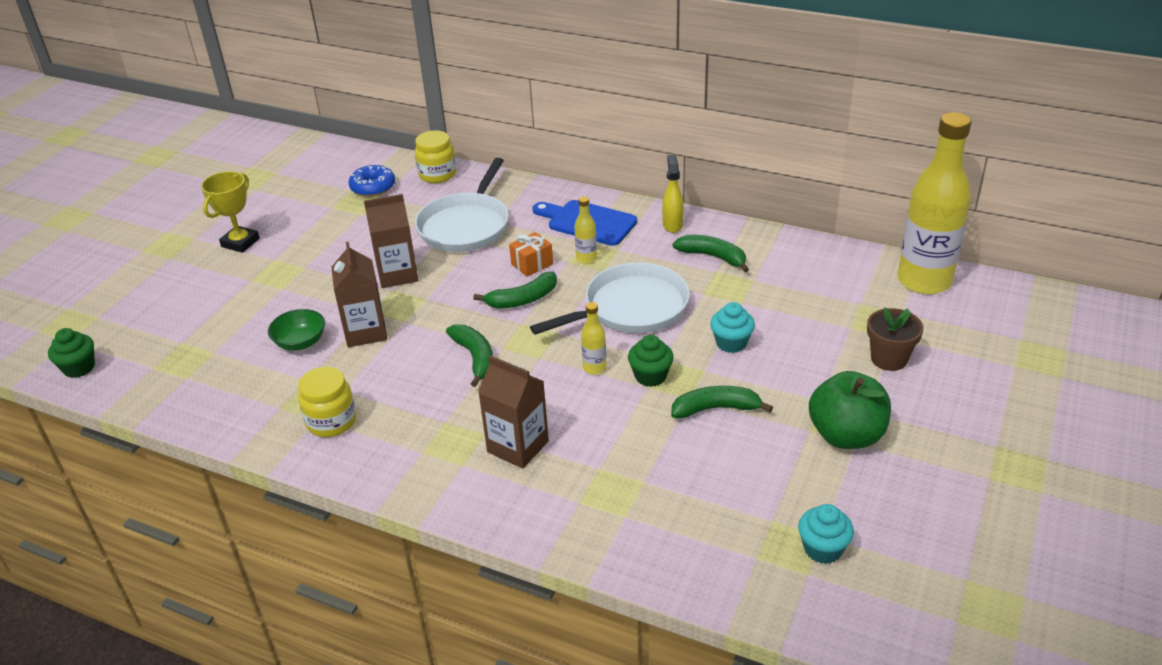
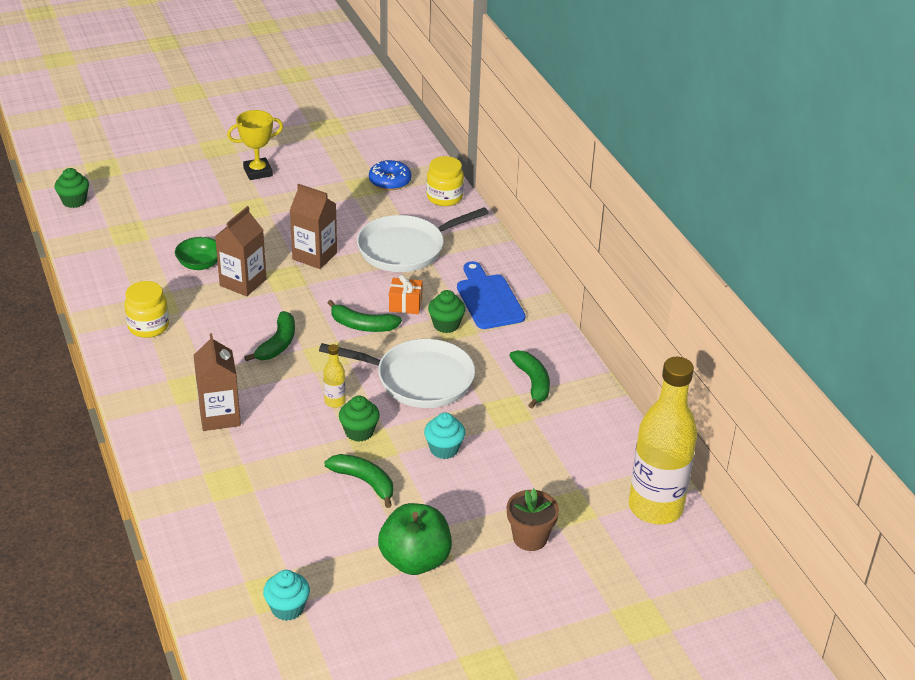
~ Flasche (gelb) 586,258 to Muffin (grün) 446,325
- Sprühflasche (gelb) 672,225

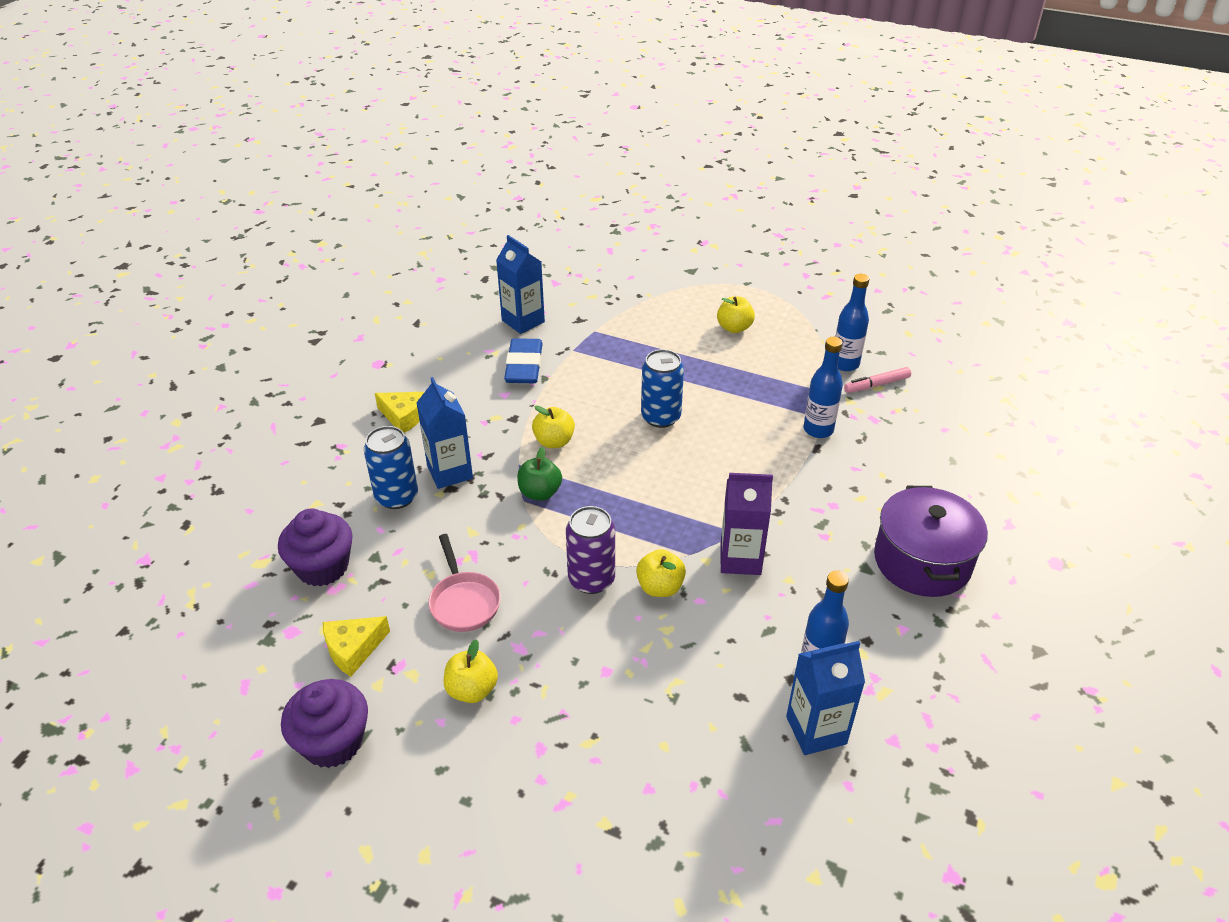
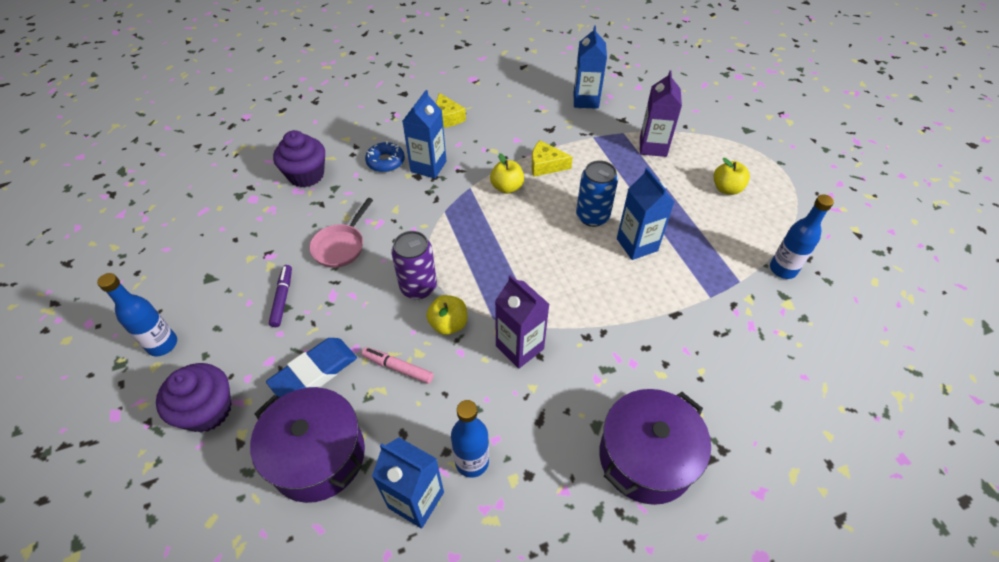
~ Muffin (lila) 333,742 to 207,410
~ Käse (gelb) 353,649 to 546,165
~ Dose (blau) 396,497 to Donut (blau) 385,162
~ Apfel (gelb) 472,690 to Filzstift (lila) 282,298
~ Radiergummi (blau) 524,366 to 314,373
- Apfel (grün) 540,493
~ Flasche (blau) 818,430 to 162,344
~ Filzstift (rosa) 876,385 to 398,368
+ Kochtopf (lila) 318,456
+ Getränkekarton (blau) 637,245
+ Getränkekarton (lila) 653,147

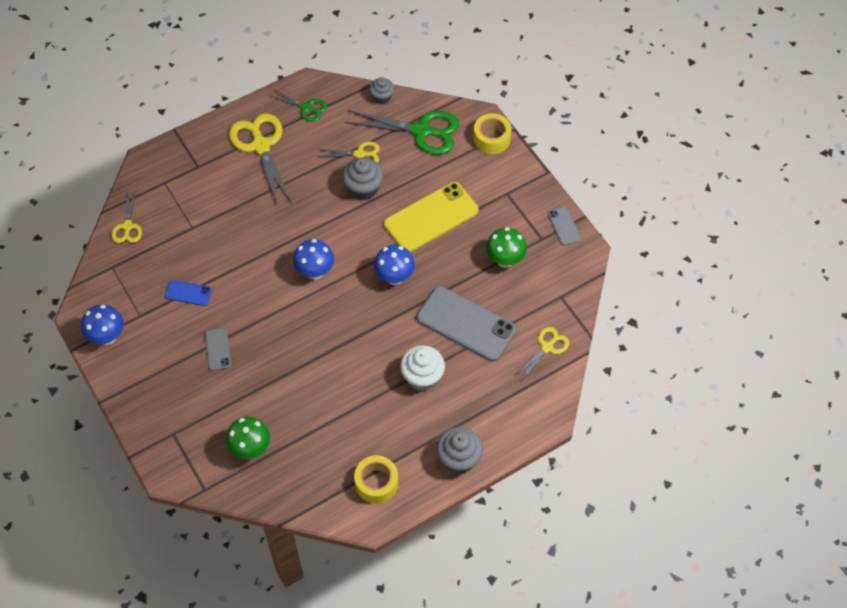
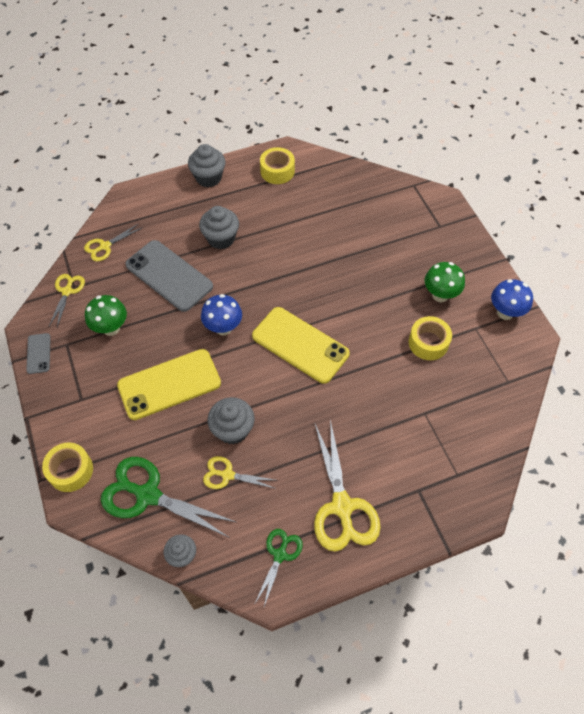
~ Schere (gelb) 127,226 to 67,291
~ Handy (blau) 188,293 to Klebeband (gelb) 428,343
- Handy (grau) 218,349
~ Pilz (grün) 250,449 to 440,295
~ Schere (grün) 306,108 = 280,555 75 degrees clockwise
~ Pilz (blau) 315,272 to Handy (gelb) 300,345
~ Muffin (weiß) 422,377 to Muffin (grau) 221,238

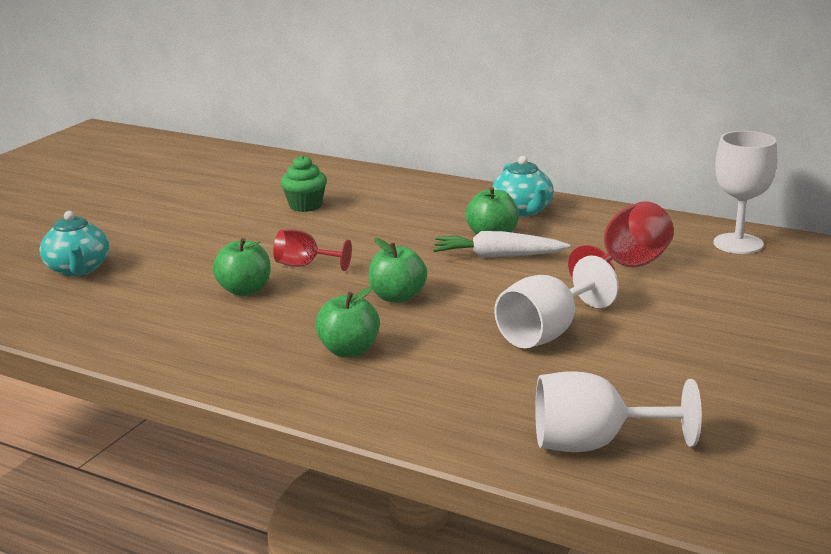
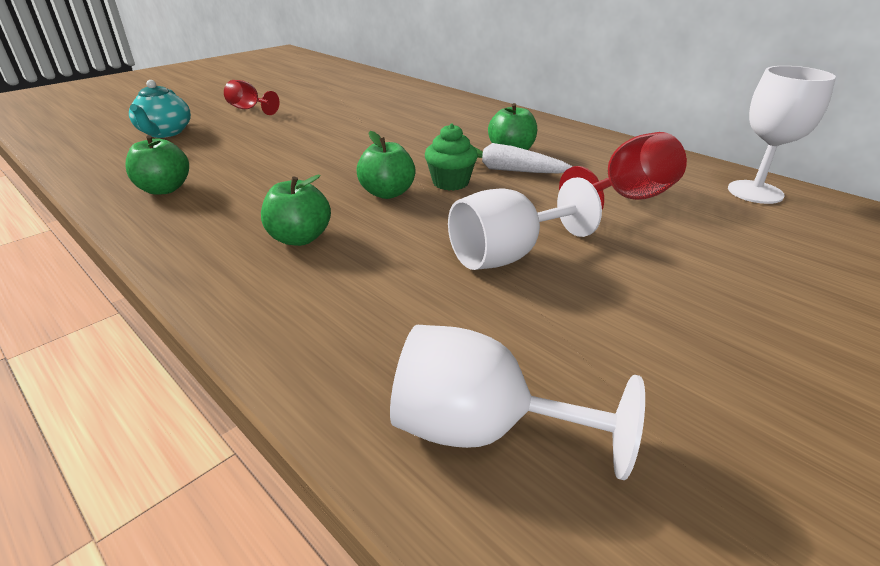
~ Apfel (grün) 245,290 to 164,189
~ Kelch (rot) 305,265 to 249,109
~ Muffin (grün) 305,206 to 450,183
- Teekanne (türkis) 523,211

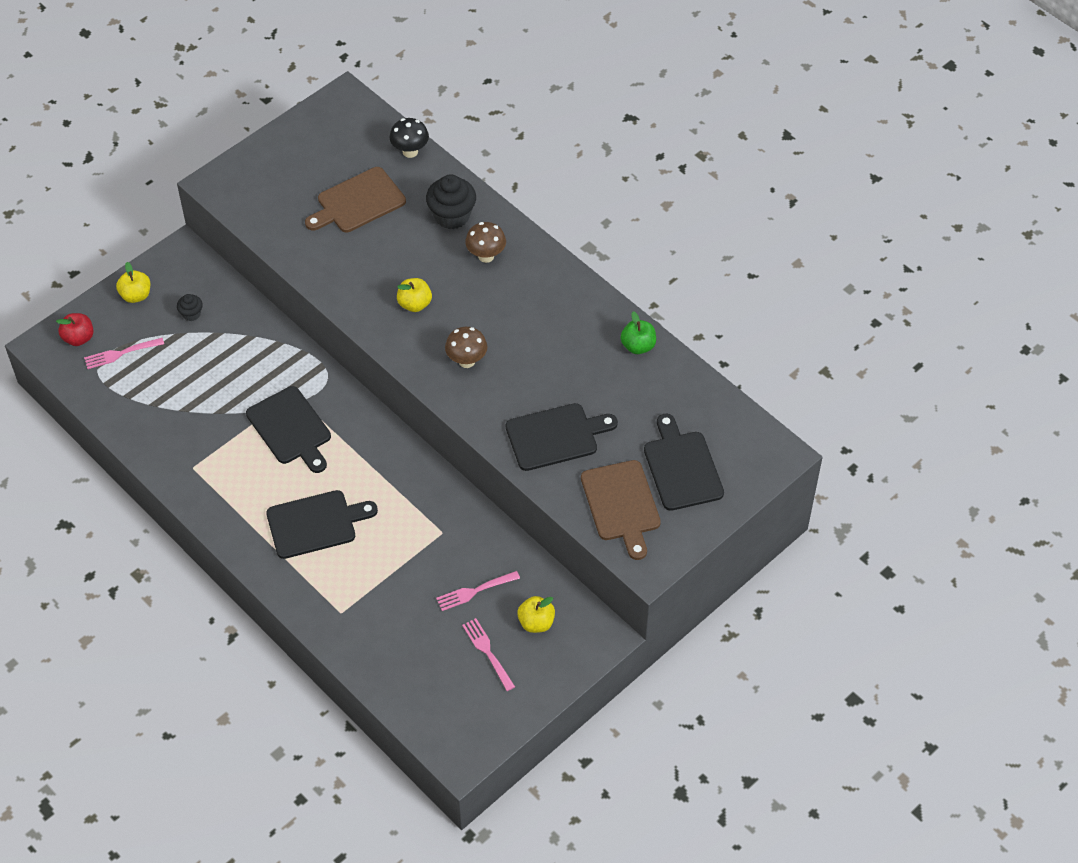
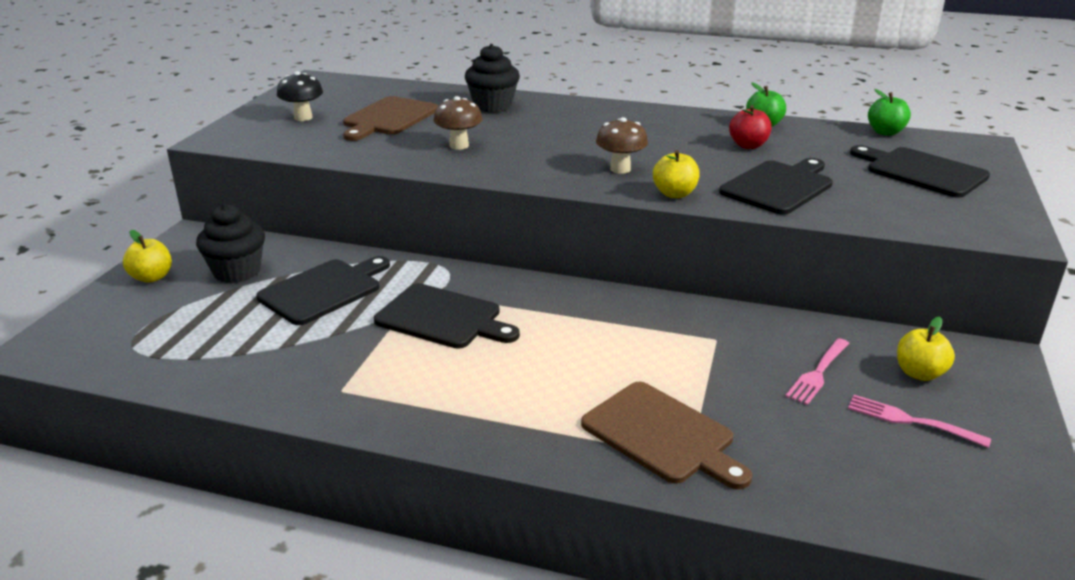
~ Apfel (rot) 79,338 to 748,145
- Gabel (rosa) 120,353
~ Muffin (schwarz) 191,314 = 237,272 x1.93
~ Schneidebrett (schwarz) 315,523 to 324,290
~ Pilz (schwarz) 410,152 to 303,118
~ Apfel (gelb) 414,304 to 674,194
~ Pilz (braun) 486,256 to 459,146
~ Schneidebrett (braun) 621,504 to 662,435
+ Apfel (grün) 885,132

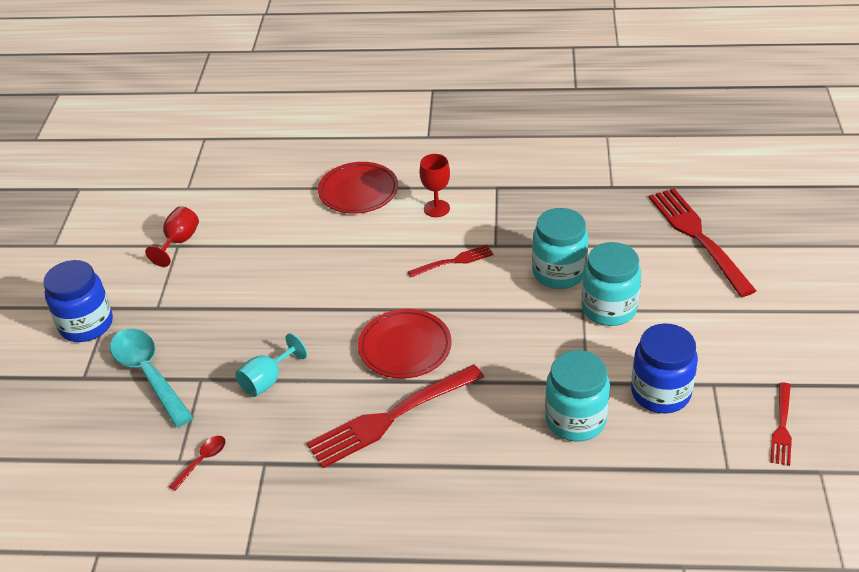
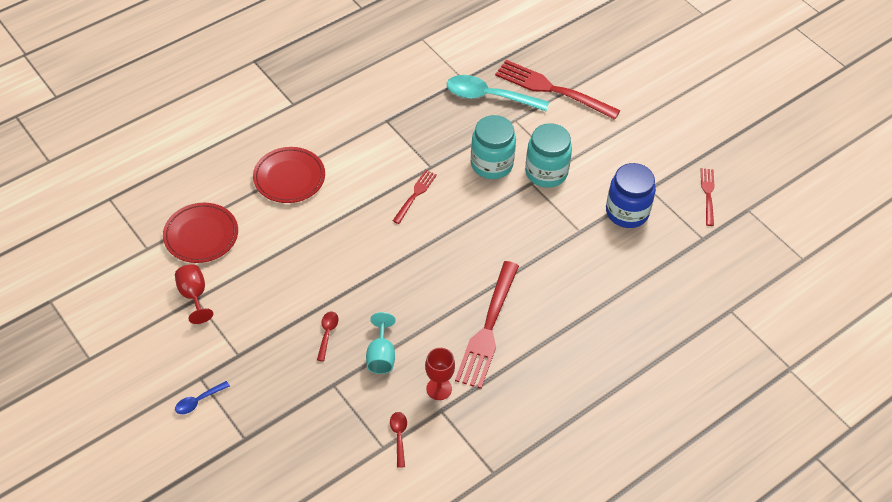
~ Einmachglas (blau) 86,325 to Löffel (blau) 198,401
~ Löffel (türkis) 148,374 to 489,96
~ Teller (rot) 405,347 to 201,235
~ Kelch (rot) 436,208 to 439,389
- Einmachglas (türkis) 575,420
~ Gabel (rot) 782,427 = 708,194 150 degrees counterclockwise
+ Löffel (rot) 327,334

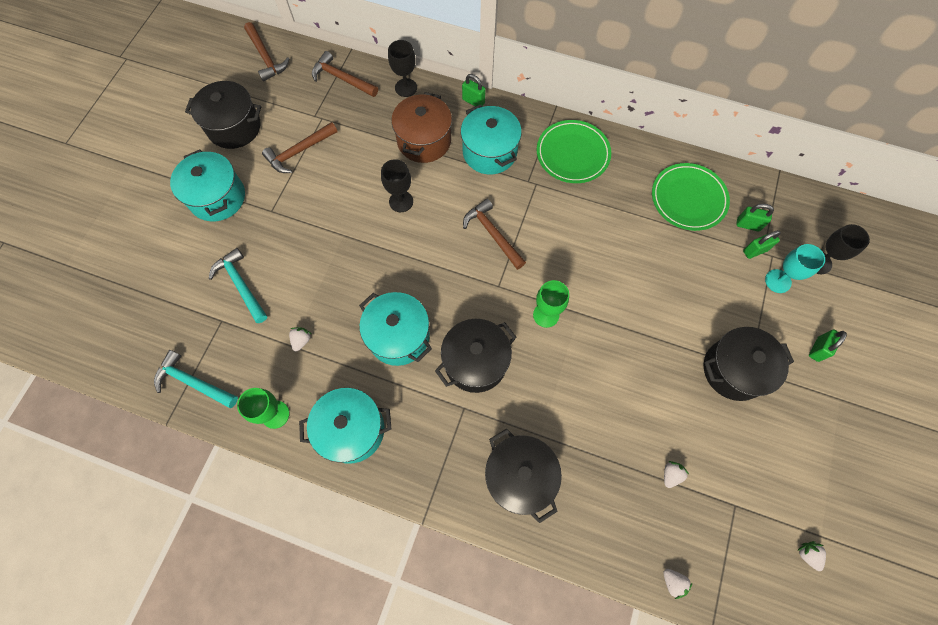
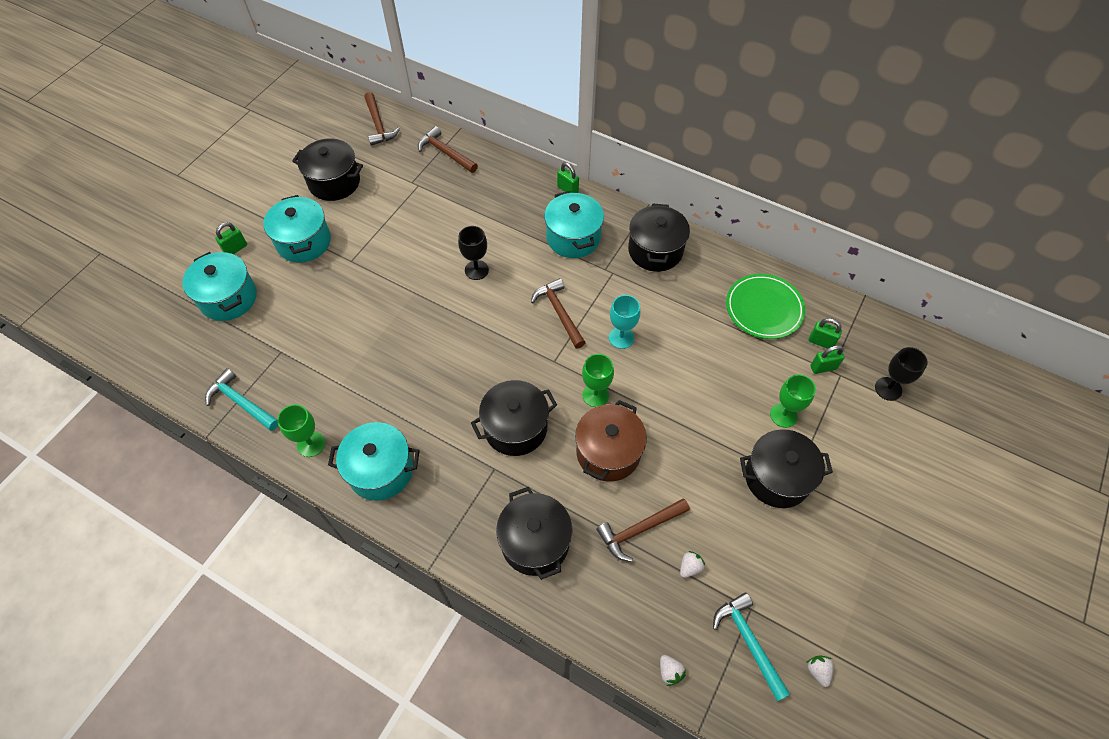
~ Hammer (türkis) 241,285 to 748,642
~ Hammer (braun) 299,152 to 639,530
- Erdbeere (weiß) 301,340
~ Kochtopf (türkis) 399,336 to 228,298
- Kelch (schwarz) 406,88
~ Kochtopf (braun) 424,141 to 608,452
~ Teller (grün) 572,154 to Kochtopf (schwarz) 655,250
~ Kelch (türkis) 778,281 to 621,338
~ Vorhängeschloss (grün) 817,349 to 235,249
+ Kelch (grün) 783,415

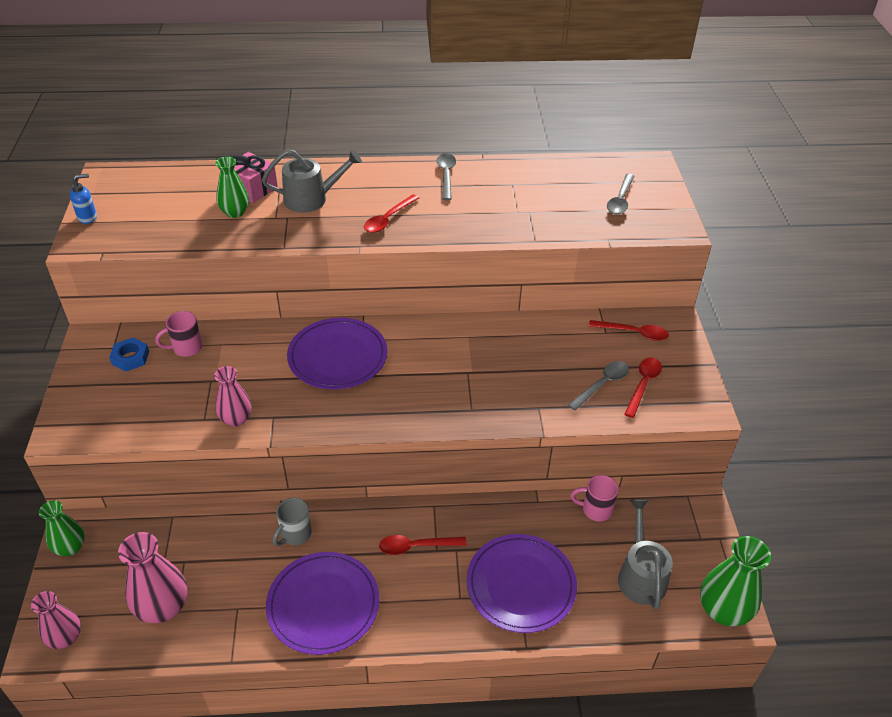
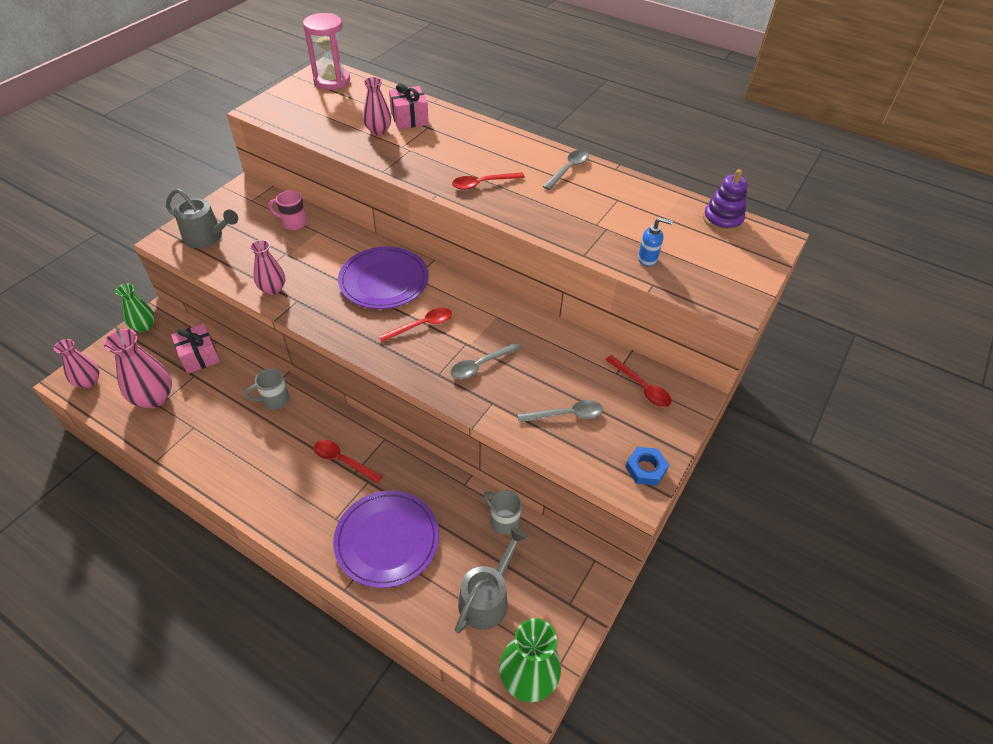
~ Seifenspender (blau) 88,217 to 648,259
~ Sechskantmutter (blau) 130,357 to 646,468
~ Vase (grün) 235,212 to Vase (rosa) 378,131
~ Gießkanne (grau) 311,199 to 207,237
- Teller (lila) 323,605
~ Tasse (rosa) 595,509 to Tasse (grau) 503,520
~ Löffel (grau) 620,200 to 481,365
~ Löffel (rot) 643,385 to 421,325
+ Geschenk (rosa) 199,356
+ Sanduhr (rosa) 332,81
+ Stapelspielzeug (lila) 722,219

